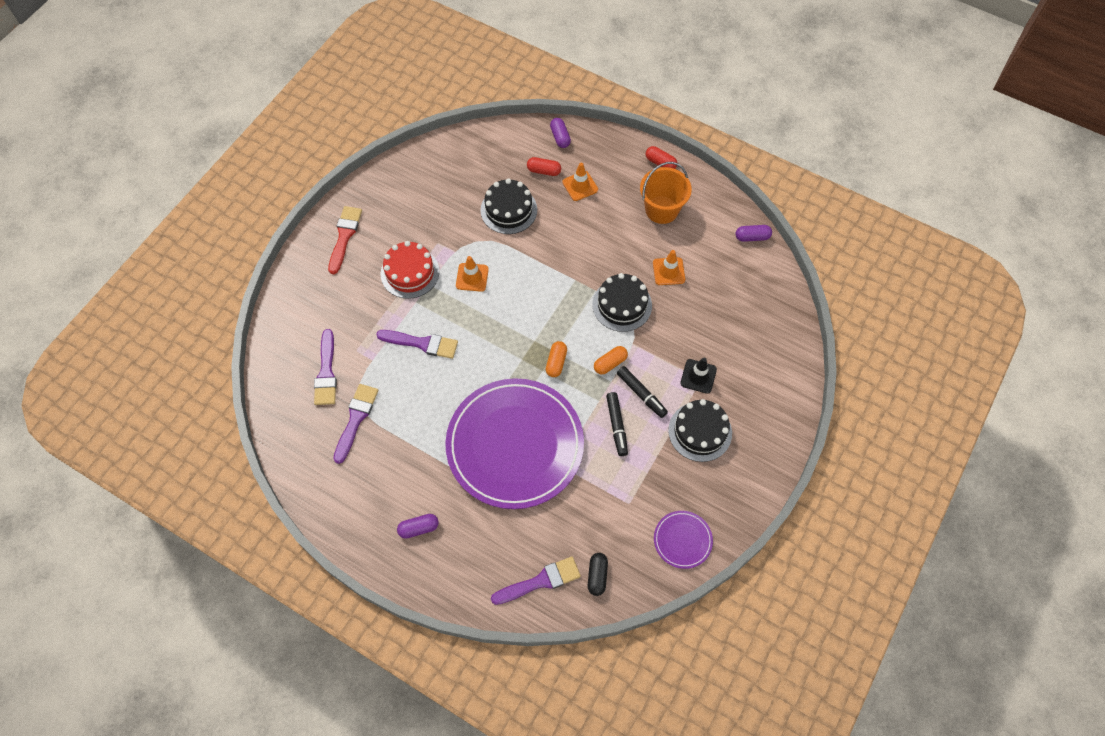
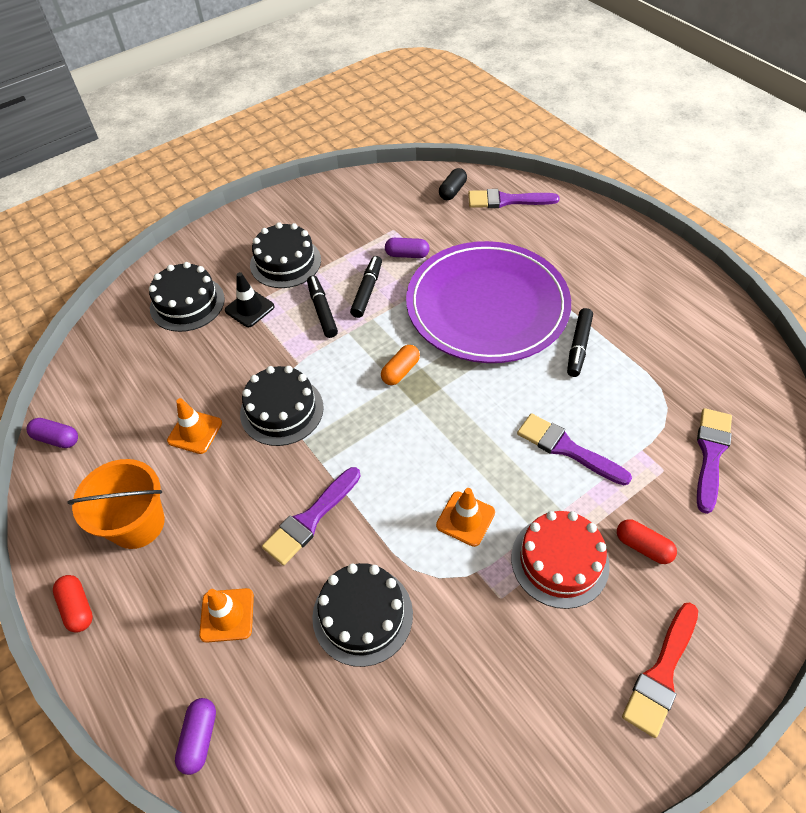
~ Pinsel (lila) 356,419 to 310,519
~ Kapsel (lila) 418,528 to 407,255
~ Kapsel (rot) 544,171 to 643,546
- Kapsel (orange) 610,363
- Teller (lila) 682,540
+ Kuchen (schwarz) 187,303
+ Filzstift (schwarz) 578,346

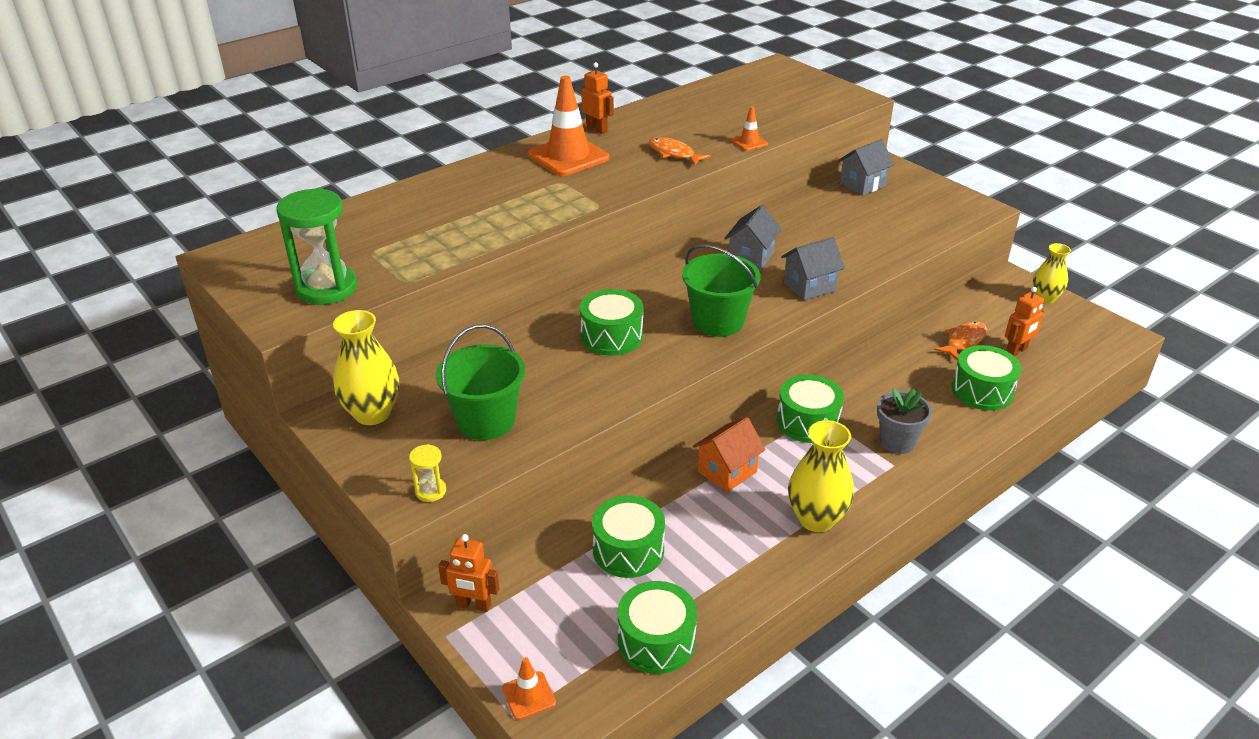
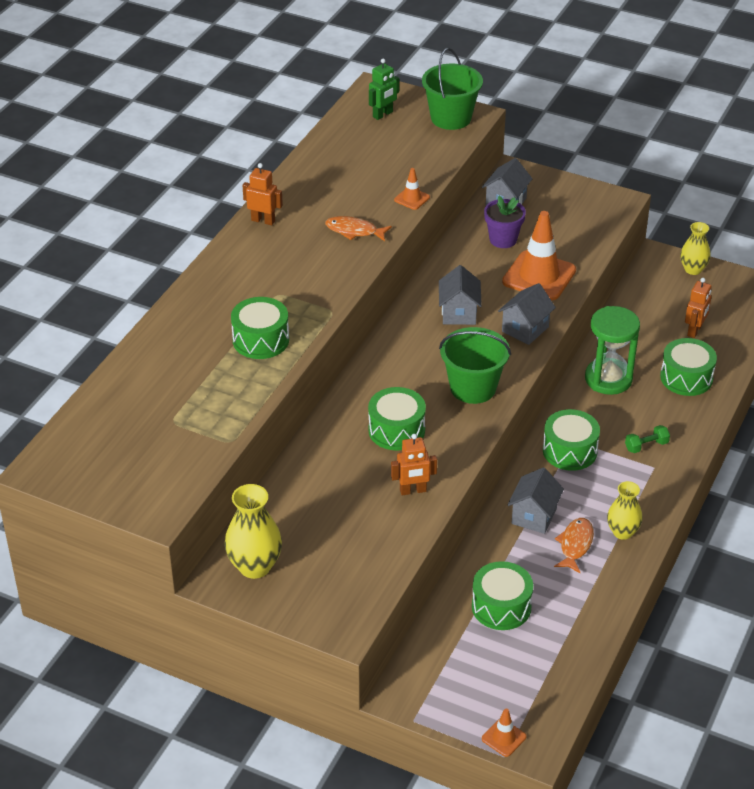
~ Sanduhr (grün) 326,288 to 608,379
- Sanduhr (gelb) 430,491
~ Eimer (grün) 486,421 to 451,118
~ Roboter (orange) 473,605 to 413,491
~ Leitkegel (orange) 568,156 to 539,276
~ Trommel (grün) 656,641 to 261,340
~ Haus (orange) 727,471 to Haus (grau) 534,516
~ Vase (gelb) 816,519 = 622,532 x0.66
~ Blumentopf (grau) 897,442 to Hantel (grün) 646,446
~ Fisch (orange) 964,341 to 575,545
+ Roboter (grün) 383,114
+ Blumentopf (lila) 503,239

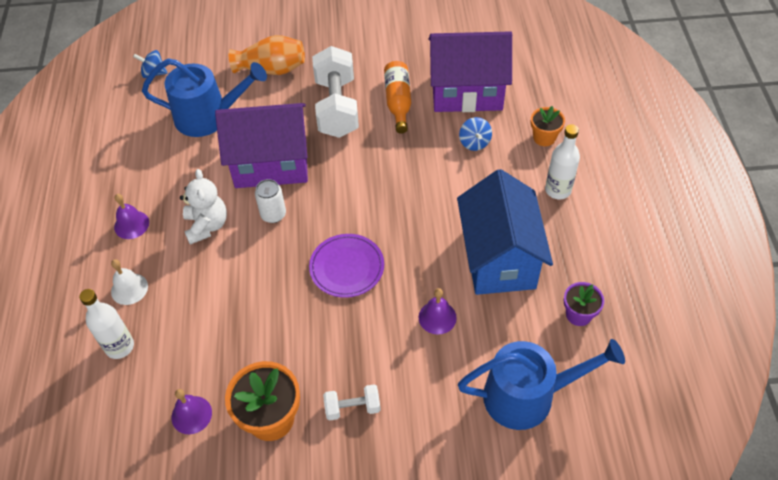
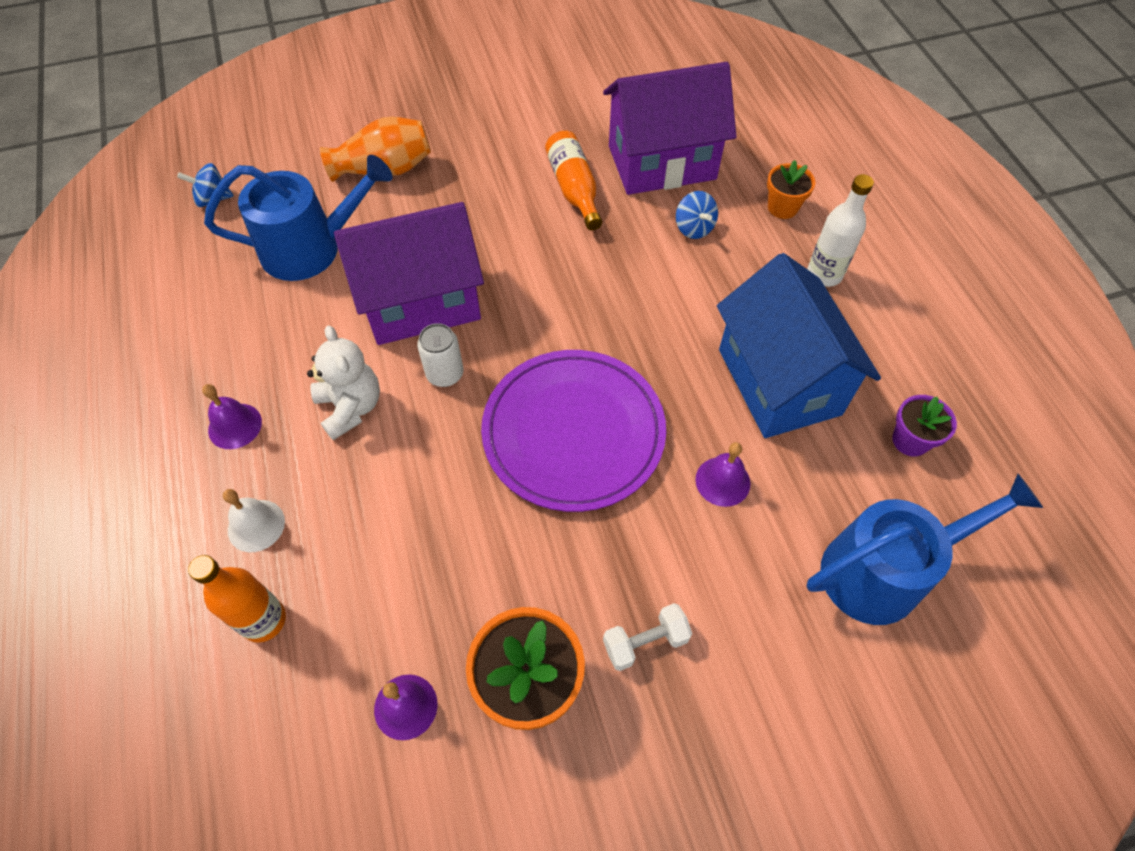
~ Flasche (weiß) 120,346 to Flasche (orange) 263,620
~ Teller (lila) 347,267 = 573,432 x1.67
- Hantel (weiß) 337,107

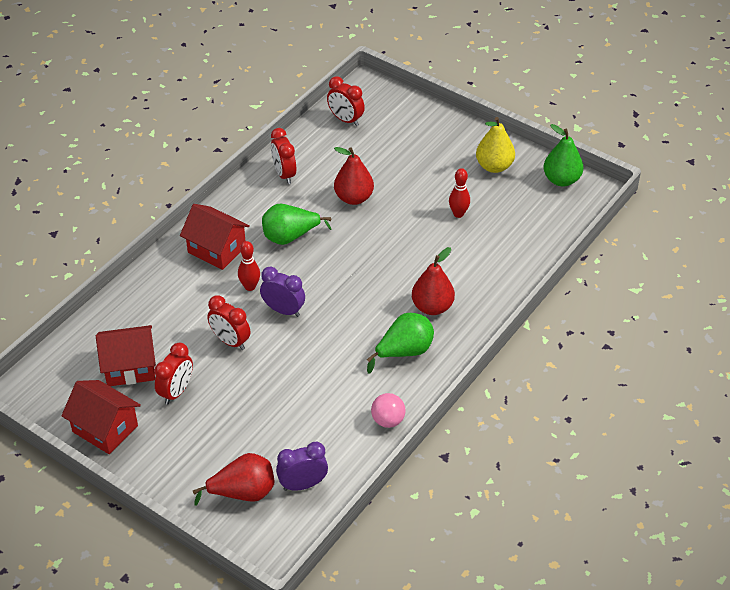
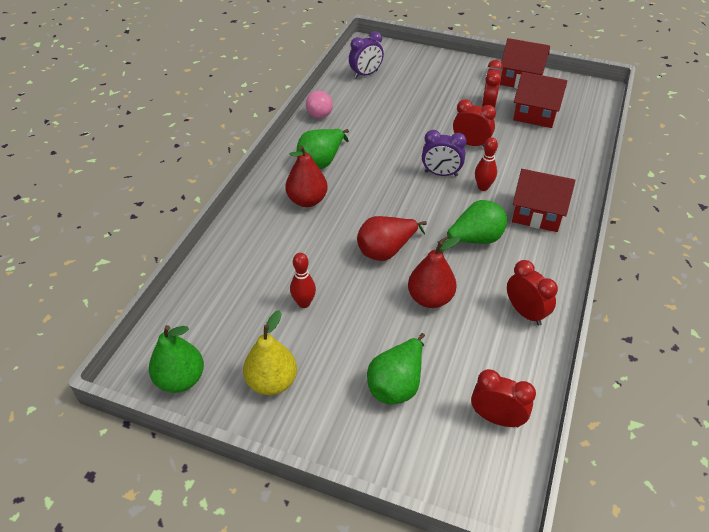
~ Haus (rot) 130,367 = 535,114 45 degrees clockwise
~ Birne (rot) 243,493 to 386,250
+ Birne (grün) 397,384

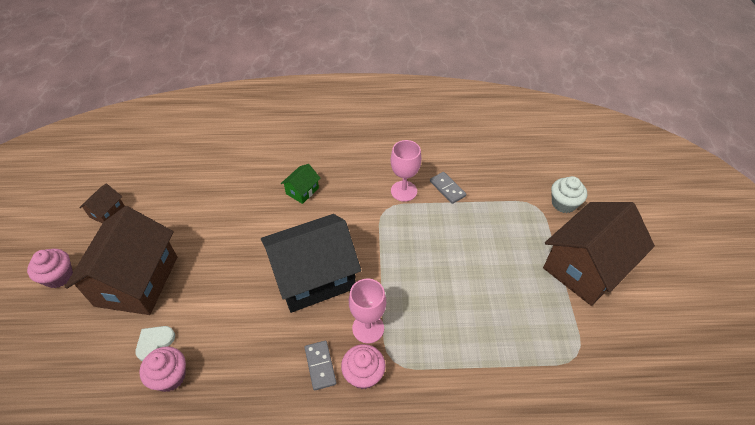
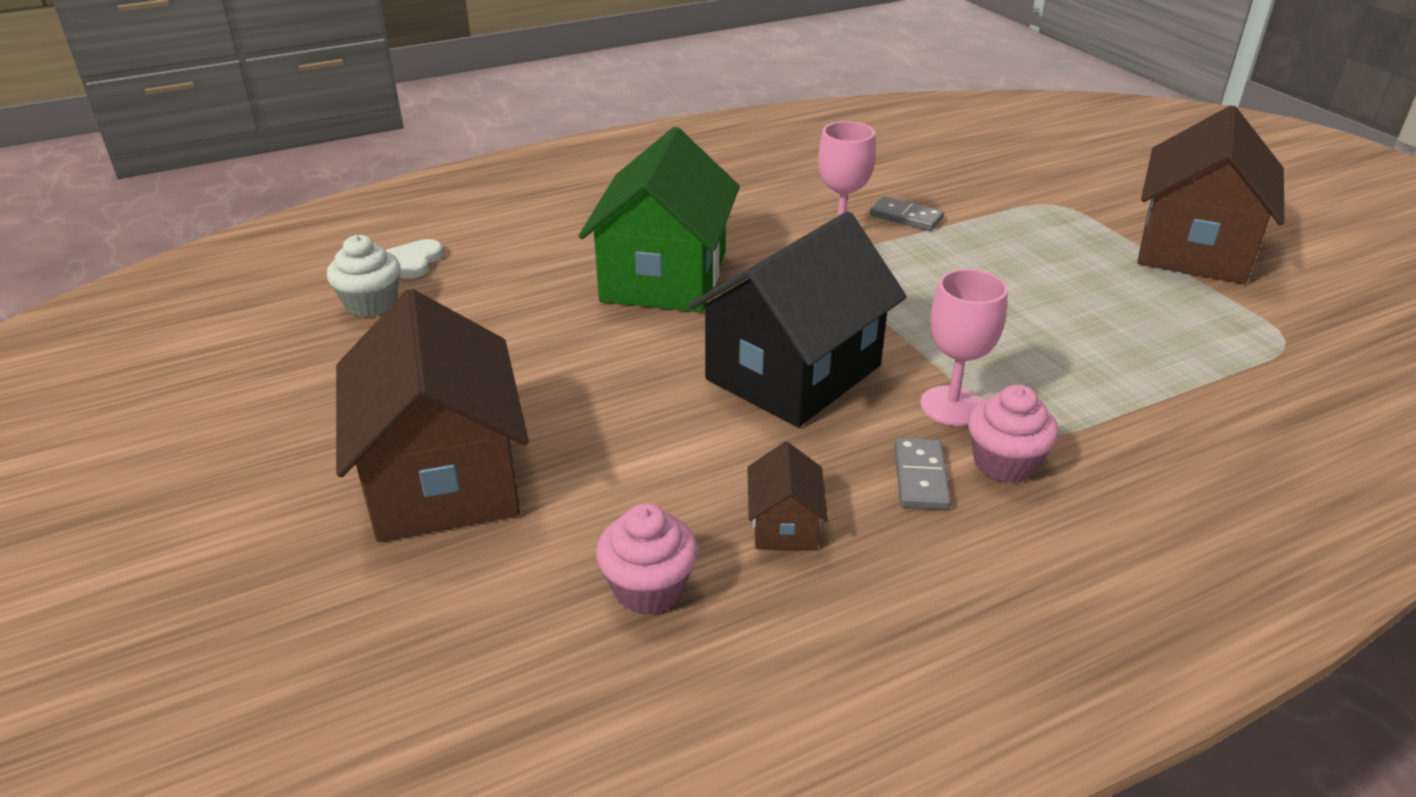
- Muffin (rosa) 58,276
~ Haus (braun) 107,212 to 784,524
~ Herz (weiß) 154,342 to 415,262
~ Haus (grün) 302,191 = 664,276 x2.35
~ Dominostein (grau) 320,366 = 921,477 45 degrees clockwise
~ Muffin (weiß) 563,203 to 371,304

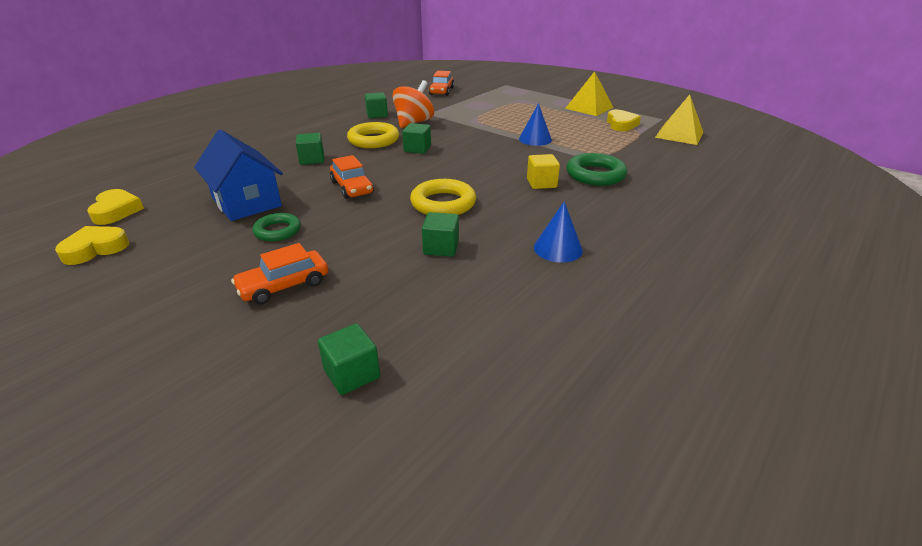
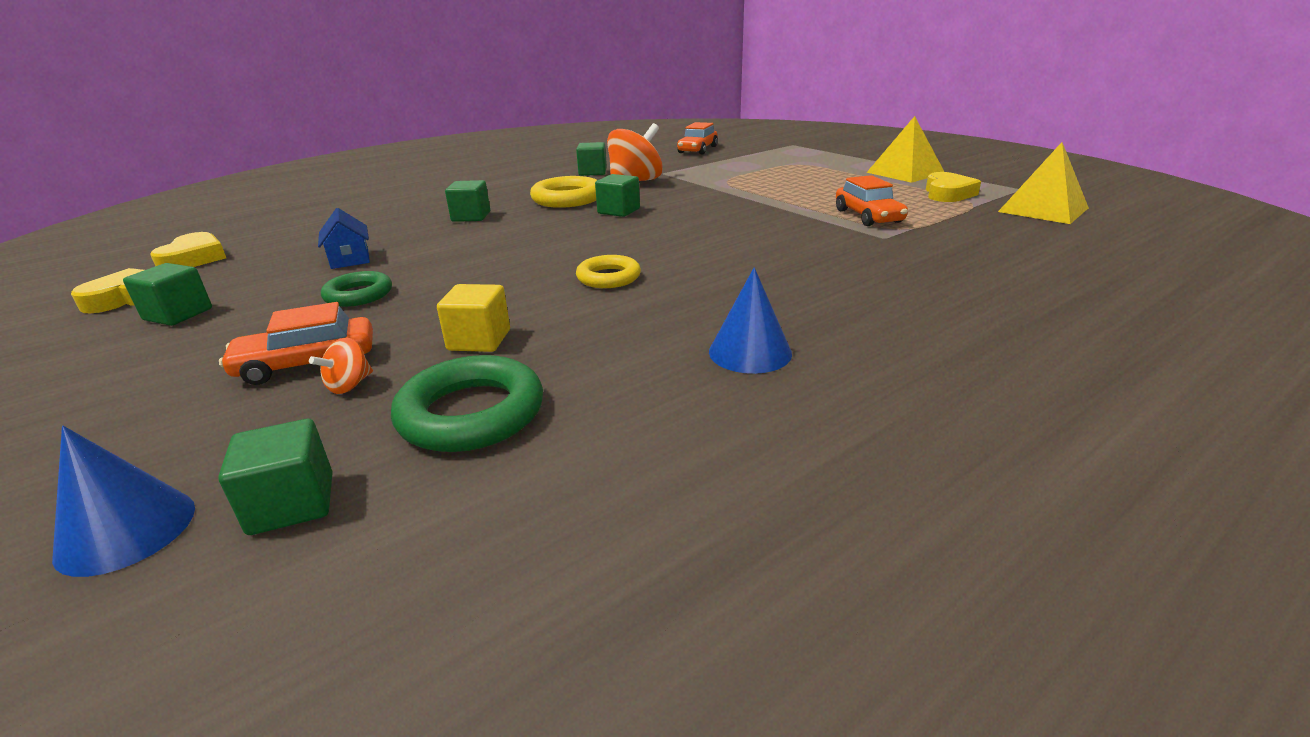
~ Haus (blau) 246,202 = 350,259 x0.51
~ Auto (orange) 352,187 to 868,216
~ Ring (gelb) 443,203 = 608,277 x0.64
~ Kubus (grün) 441,247 to 178,314
~ Kegel (blau) 535,139 to 126,530
~ Kubus (gelb) 541,183 to 479,340
~ Ring (grün) 595,175 to 471,413
+ Kreisel (orange) 349,385

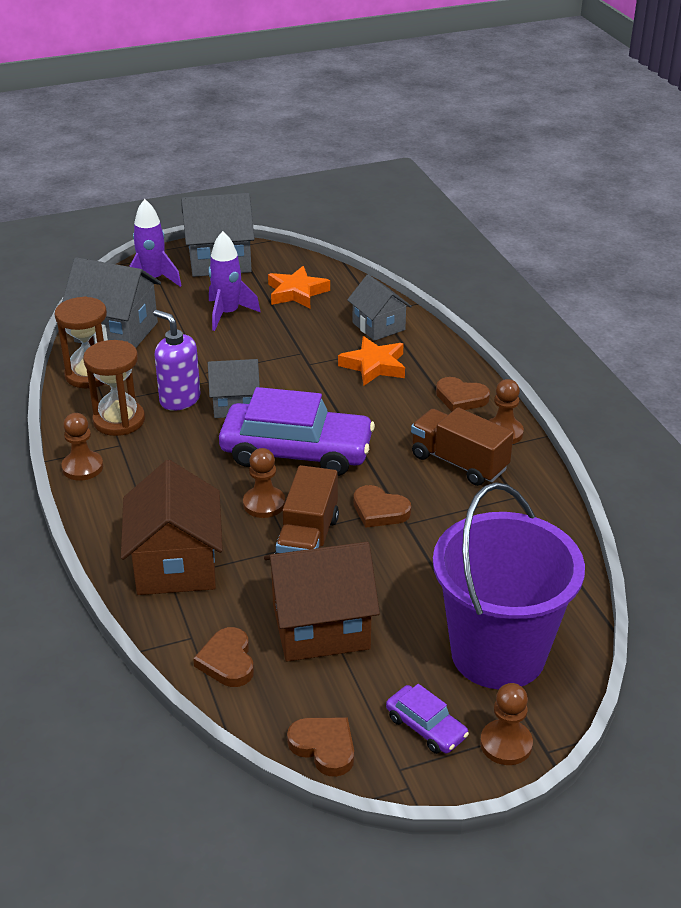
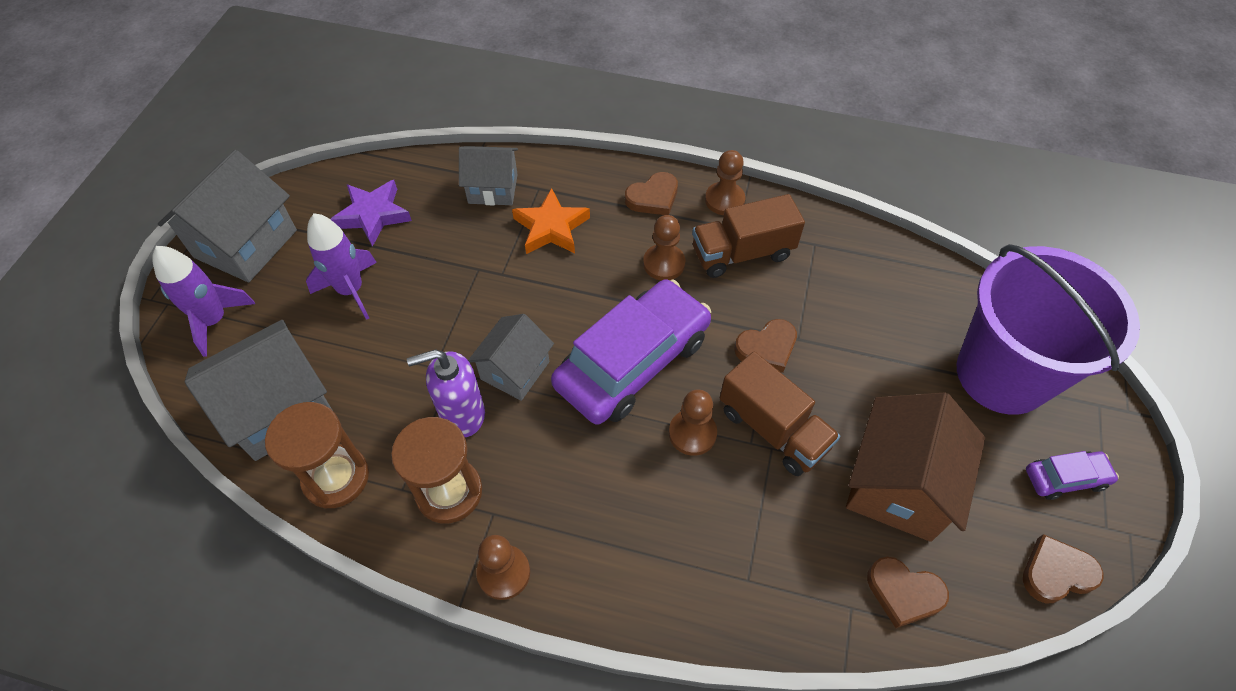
- Haus (braun) 176,564
~ Stern (orange) 296,292 to Stern (lila) 373,215
~ Bauer (braun) 506,744 to 664,263

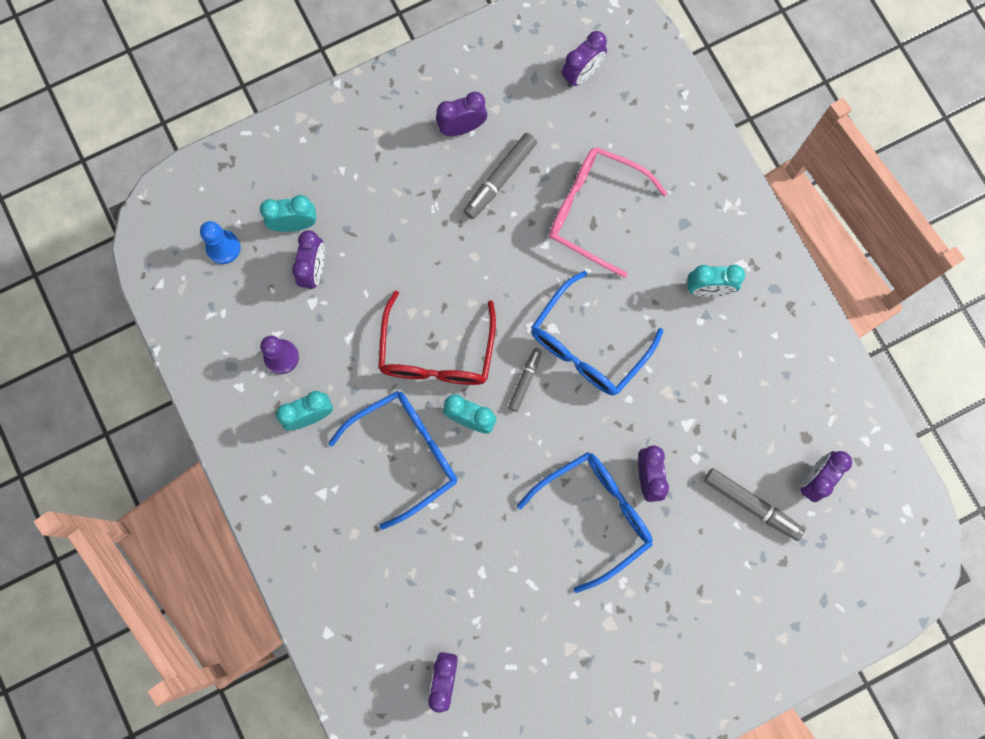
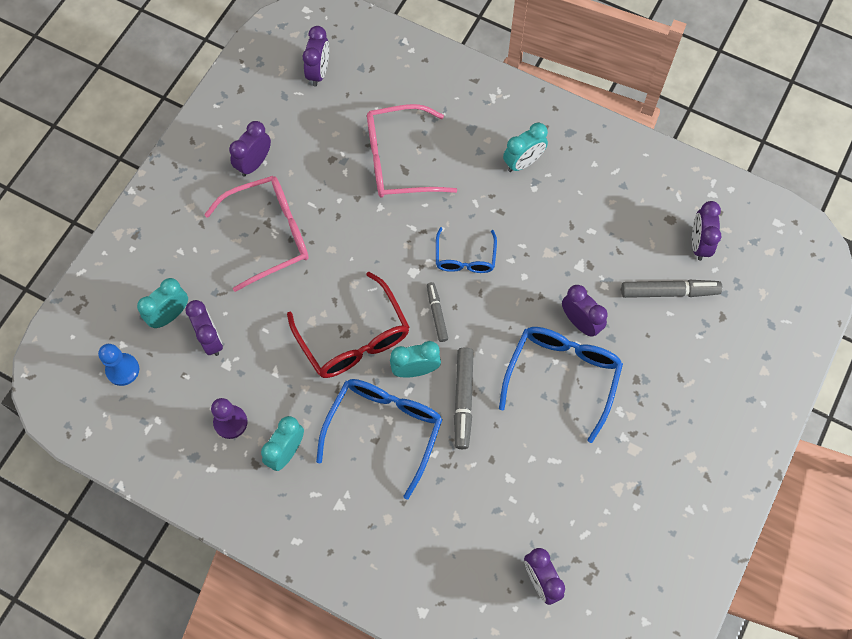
~ Filzstift (grau) 500,179 to 463,400
~ Brille (blau) 587,346 = 465,258 x0.59
+ Brille (rosa) 270,234

